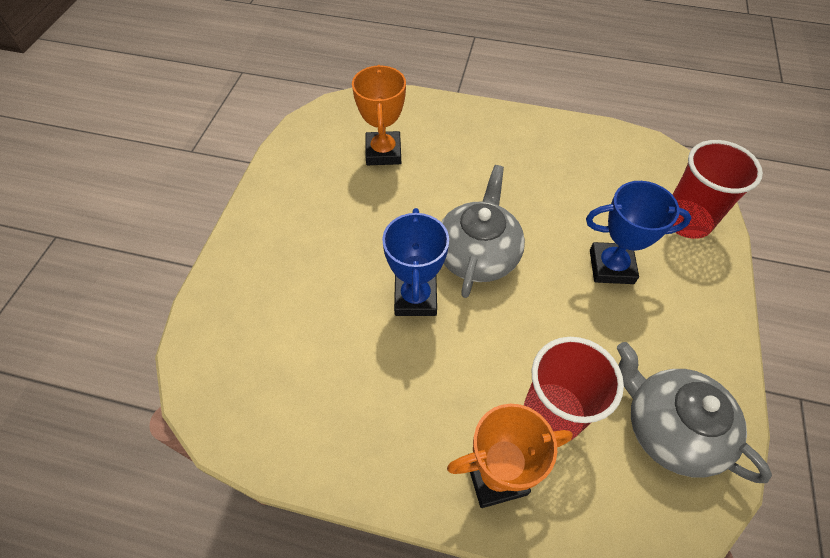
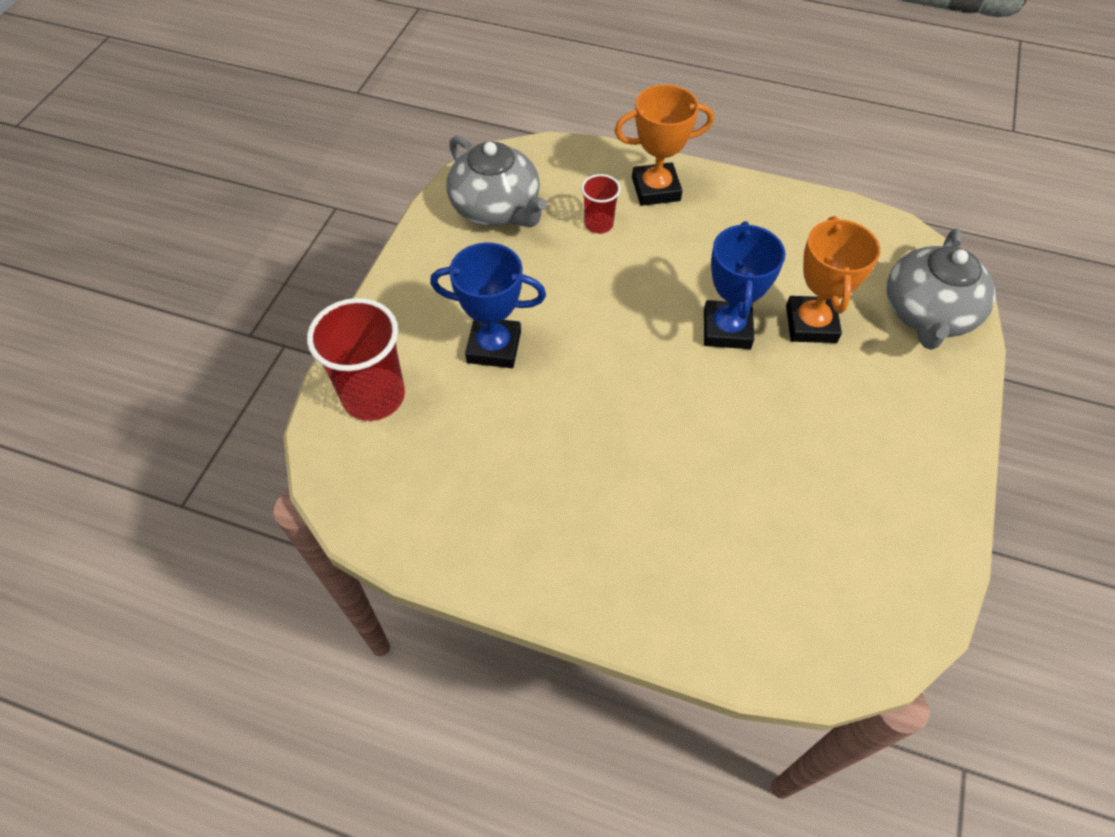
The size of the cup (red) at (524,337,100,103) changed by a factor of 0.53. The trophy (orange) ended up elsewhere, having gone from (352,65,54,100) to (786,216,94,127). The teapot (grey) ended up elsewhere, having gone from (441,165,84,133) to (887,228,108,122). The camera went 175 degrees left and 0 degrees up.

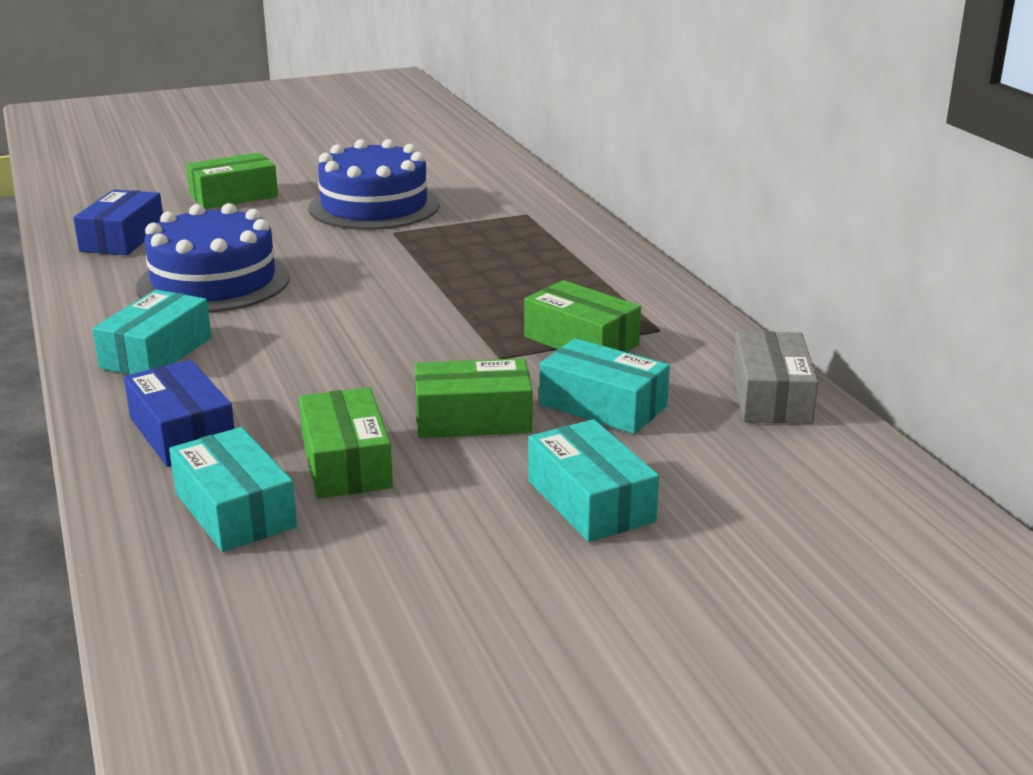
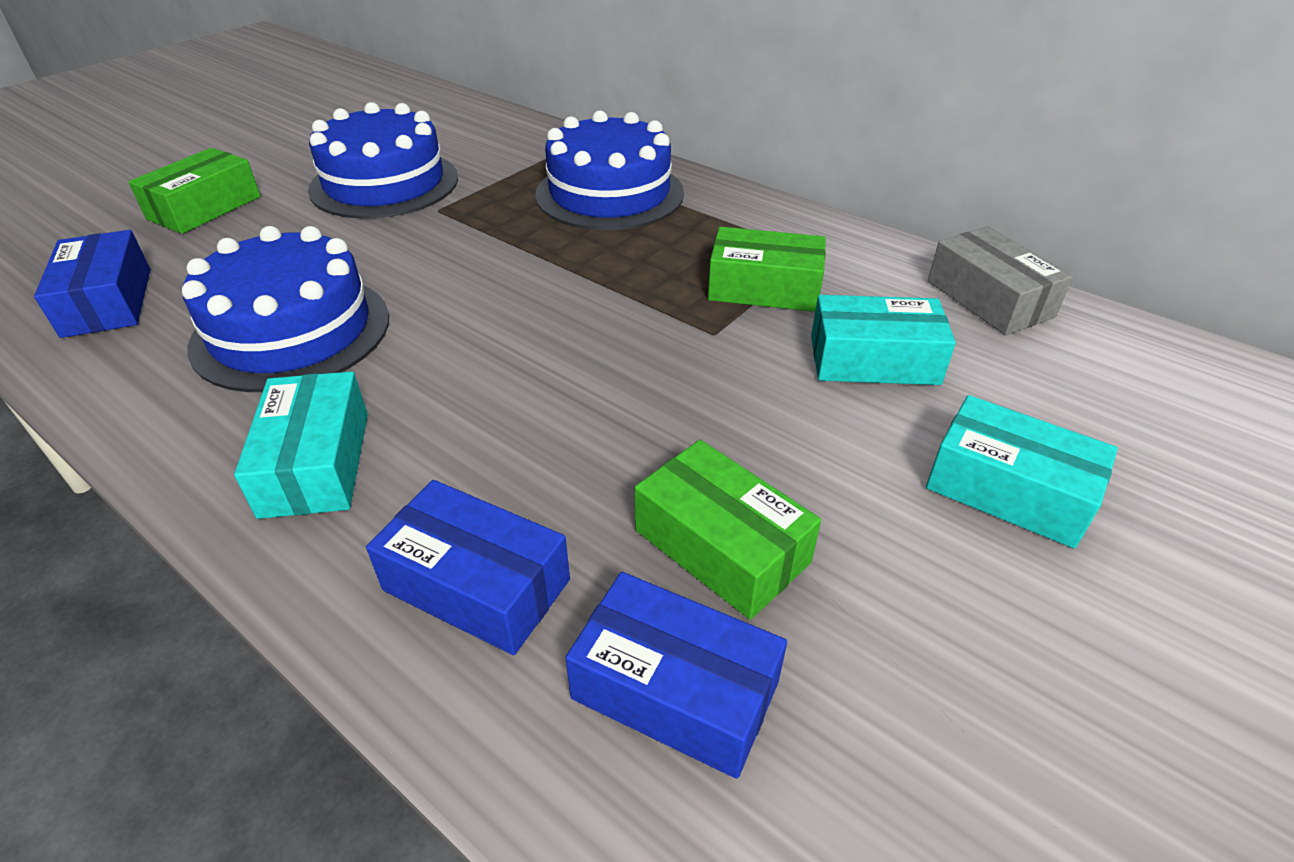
The second view gained the cake (blue) at (535,110,149,120). What was the box (turquoise) at (169,427,128,125) turned into the box (blue) at (565,572,222,207). The second view lost the box (green) at (415,358,118,80). The camera went 30 degrees left and 15 degrees up.

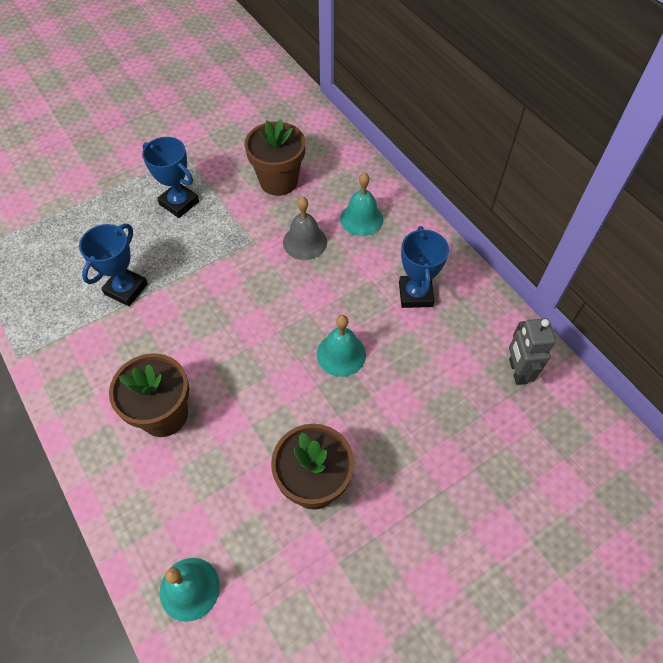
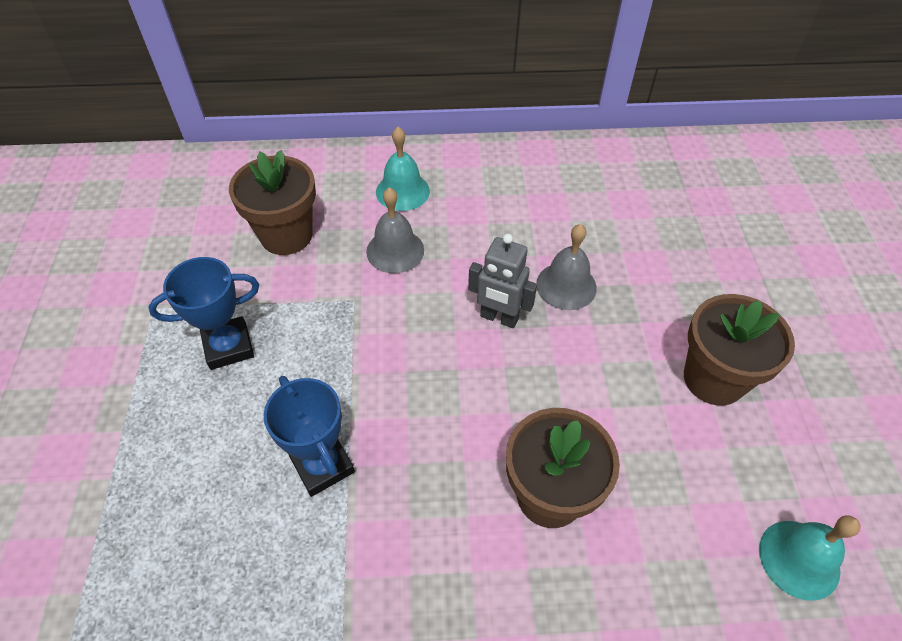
The robot (grey) ended up elsewhere, having gone from (509,318,47,67) to (468,234,69,94). What was the bell (turquoise) at (317,315,49,62) turned into the bell (grey) at (536,224,61,86). The second view lost the trophy (blue) at (399,226,50,82). The camera went 60 degrees left and 5 degrees down.

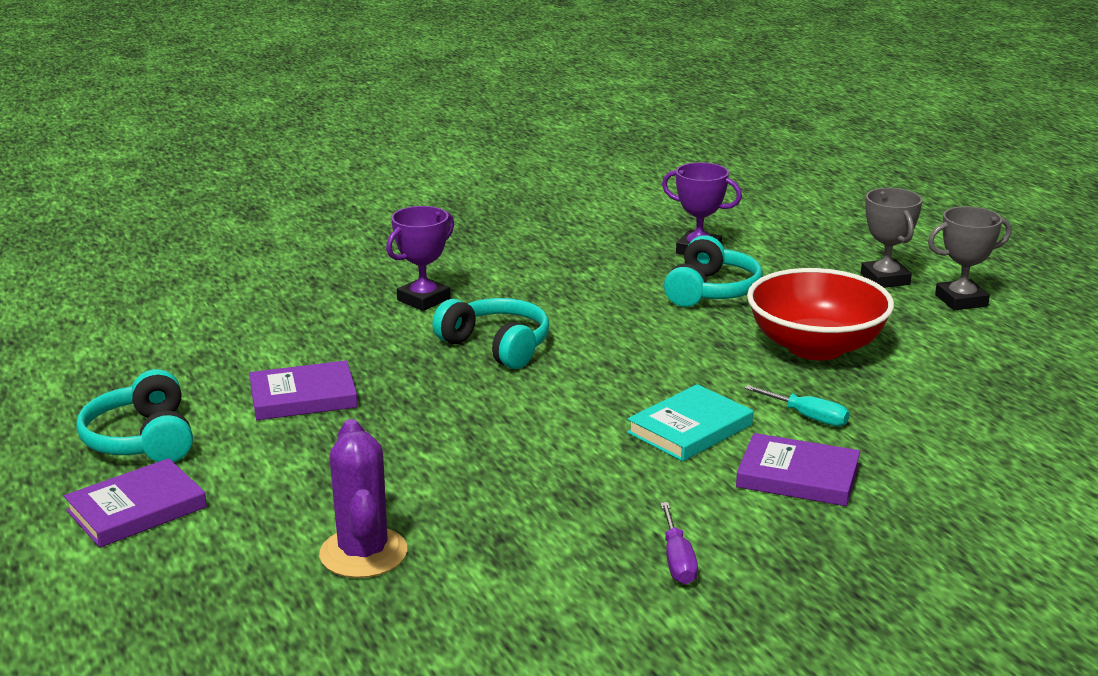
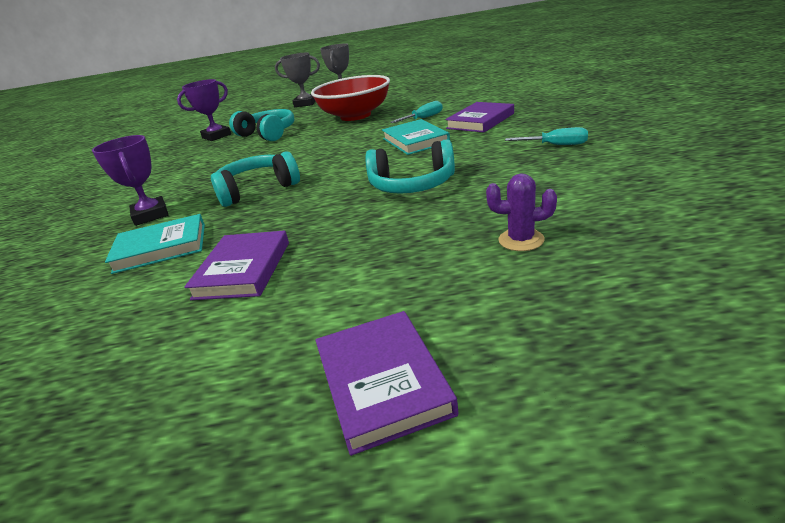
The second view gained the book (turquoise) at (105,214,100,60). The headphones (turquoise) ended up elsewhere, having gone from (76,369,117,93) to (365,139,90,55). The size of the cactus (purple) at (319,419,88,159) changed by a factor of 0.60. What was the screwdriver (purple) at (660,502,38,82) turned into the screwdriver (turquoise) at (505,127,83,18). The camera went 65 degrees left and 5 degrees up.

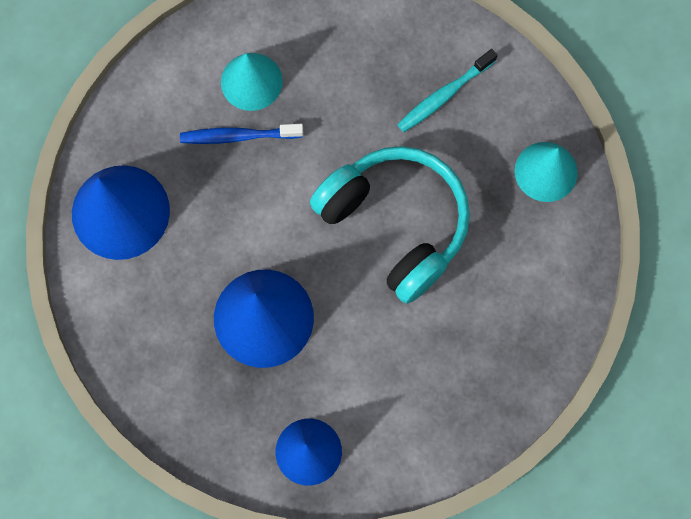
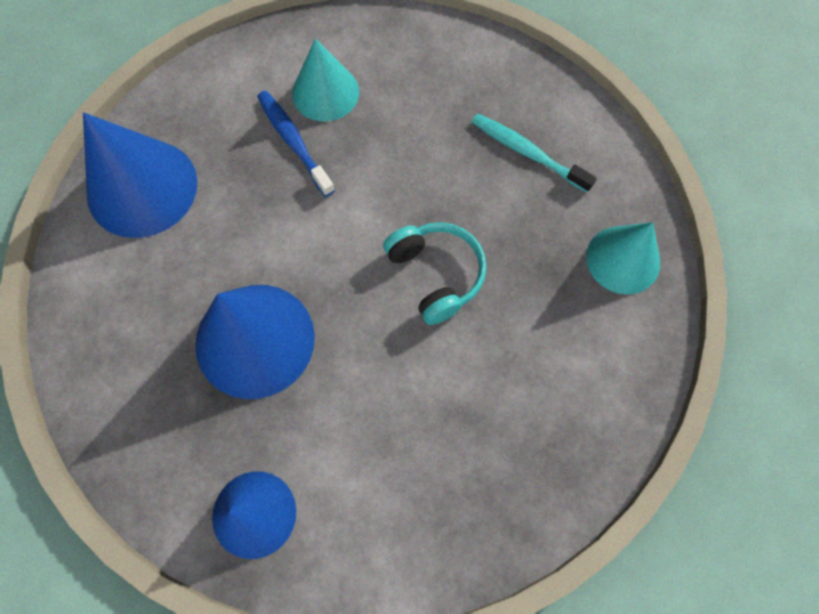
The toothbrush (blue) at (180,124,123,20) ended up facing another way, 45 degrees clockwise from before. The size of the headphones (turquoise) at (310,146,160,158) changed by a factor of 0.57. The toothbrush (turquoise) at (397,49,101,83) ended up facing another way, 60 degrees clockwise from before. The camera went 15 degrees right and 5 degrees down.

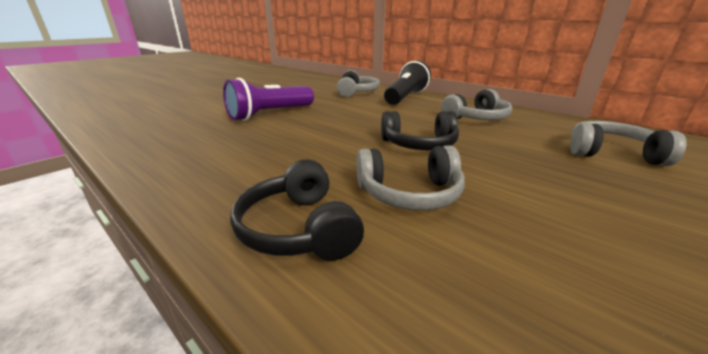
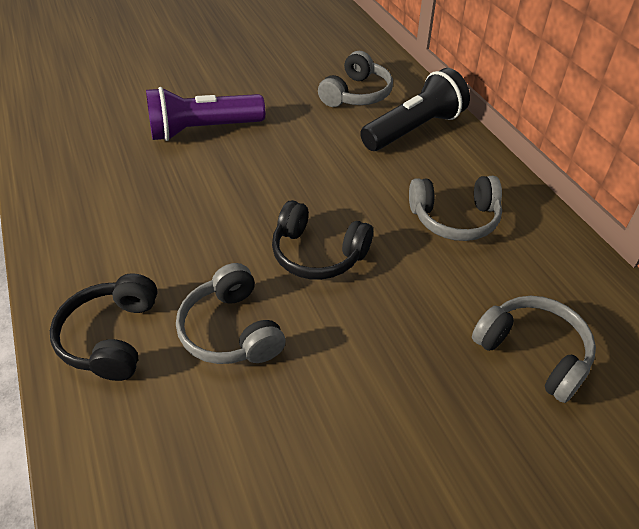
The headphones (grey) at (357,145,108,65) ended up facing another way, 45 degrees clockwise from before. The camera went 25 degrees right and 20 degrees up.

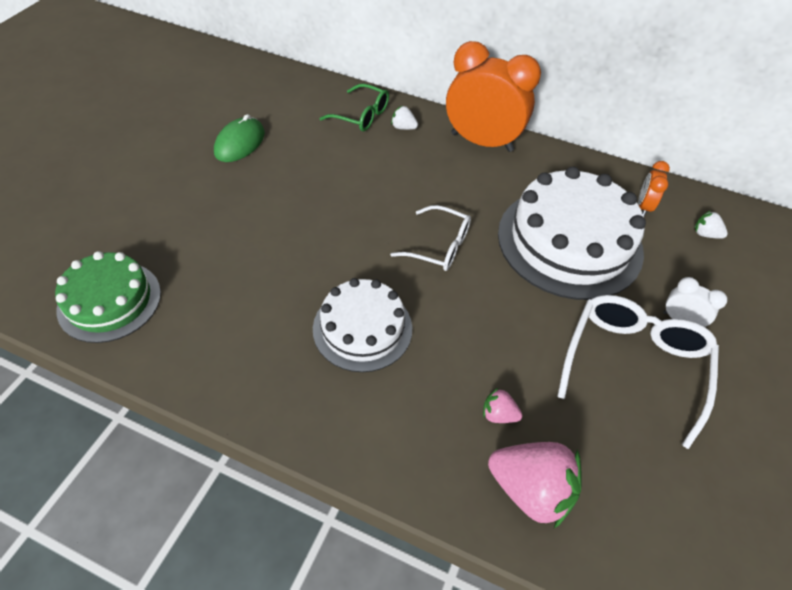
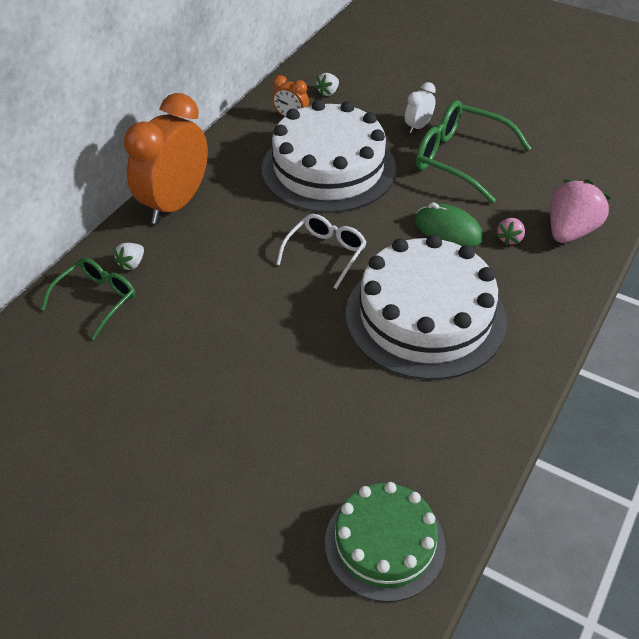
The size of the cake (white) at (313,278,99,94) changed by a factor of 1.65. The mouse (green) ended up elsewhere, having gone from (214,114,51,48) to (415,202,68,45). What was the glasses (white) at (557,295,162,154) turned into the glasses (green) at (416,100,116,103). The camera went 80 degrees left and 5 degrees down.

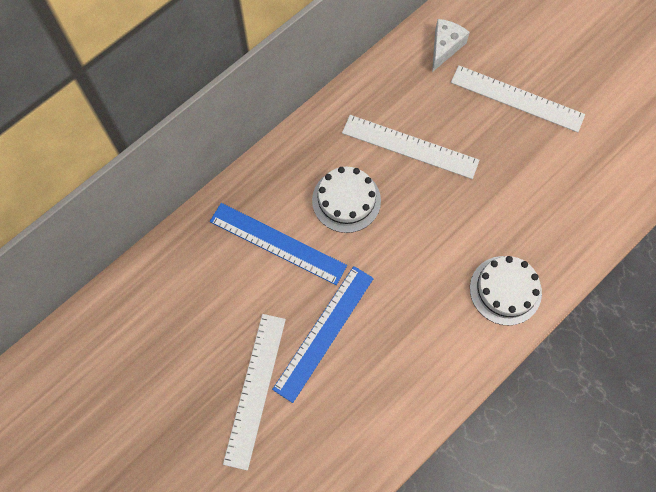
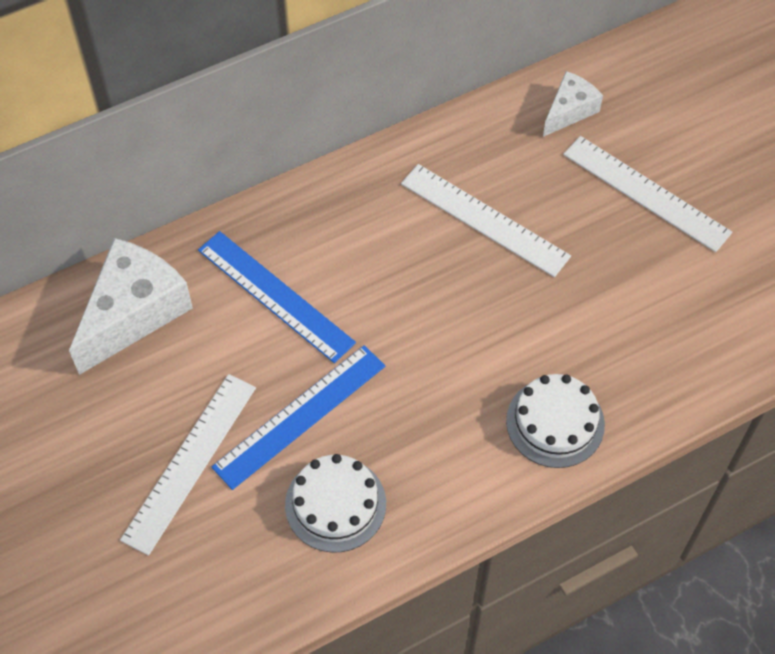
The second view gained the cheese (white) at (69,238,124,137). The cake (white) ended up elsewhere, having gone from (312,167,69,66) to (285,454,101,98). The camera went 15 degrees right and 10 degrees down.

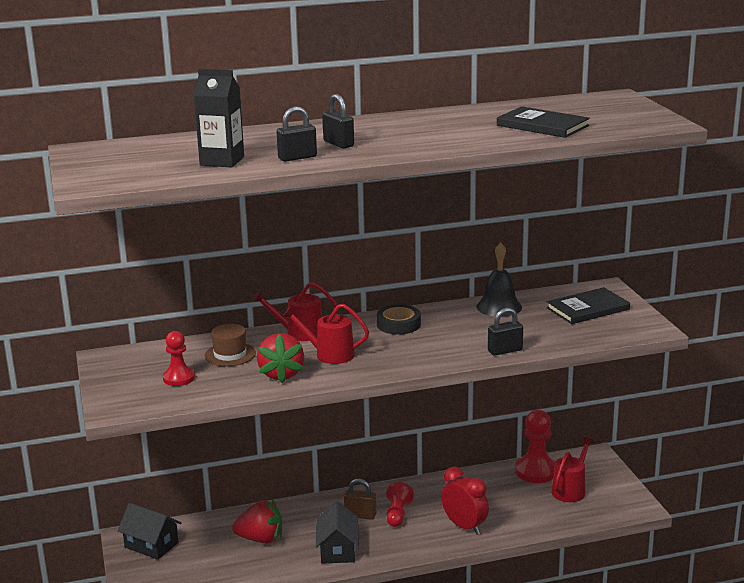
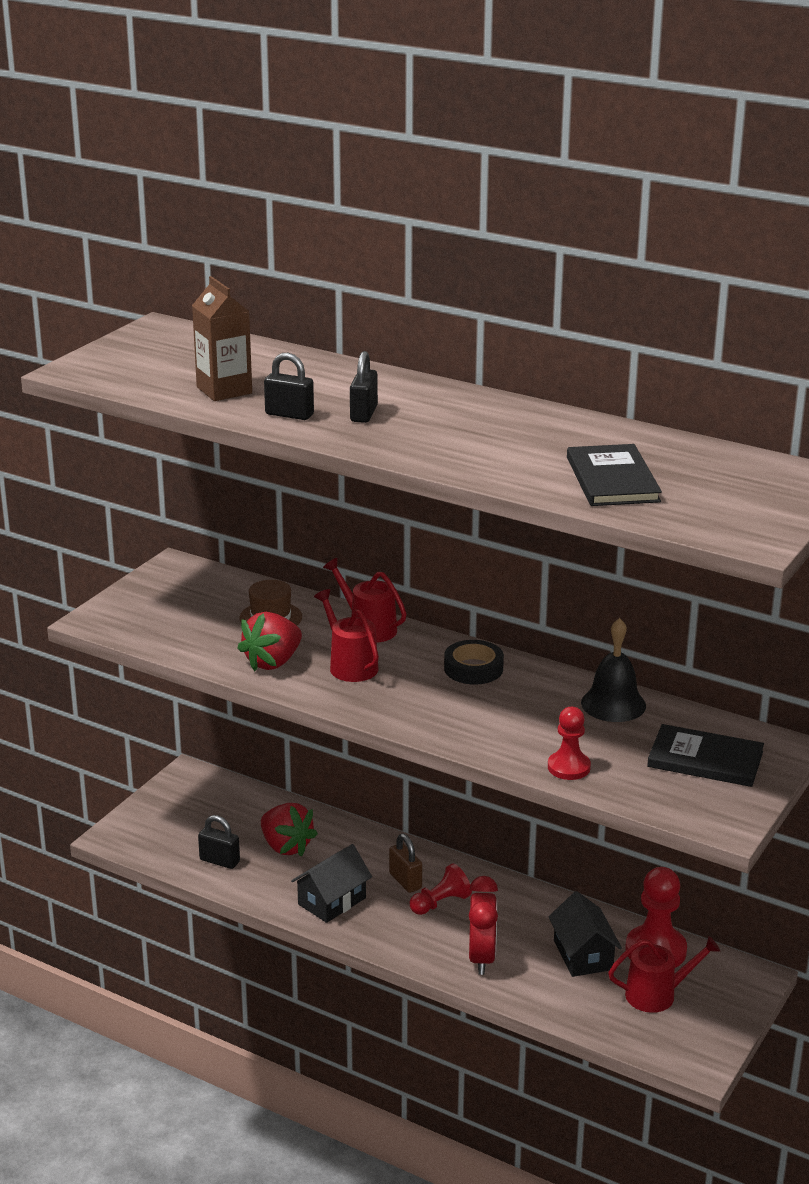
What was the carton (black) at (194,69,50,98) turned into the carton (brown) at (192,276,60,125). The padlock (black) ended up elsewhere, having gone from (488,308,35,48) to (198,815,42,54). The pawn (red) ended up elsewhere, having gone from (163,331,32,55) to (548,707,43,73). The house (black) ended up elsewhere, having gone from (117,503,64,57) to (549,891,73,86). The camera went 45 degrees right and 5 degrees up.

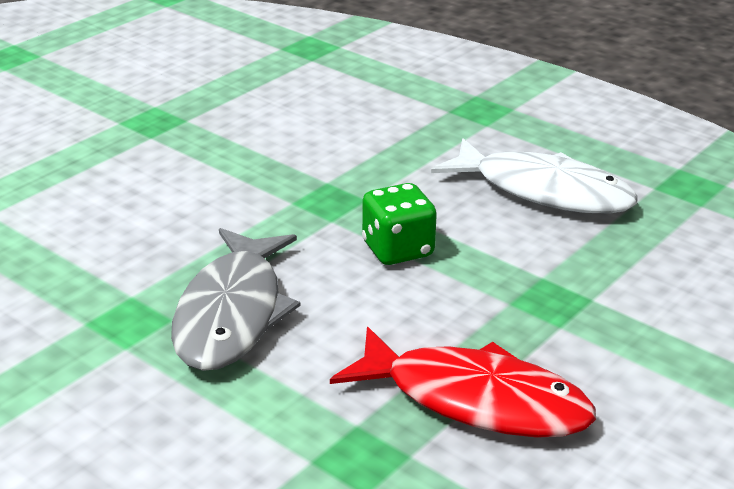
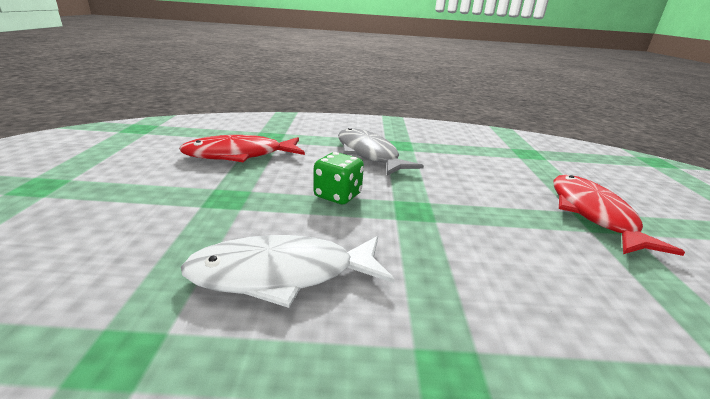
The second view gained the fish (red) at (553,175,132,81). The camera went 140 degrees right and 5 degrees down.

